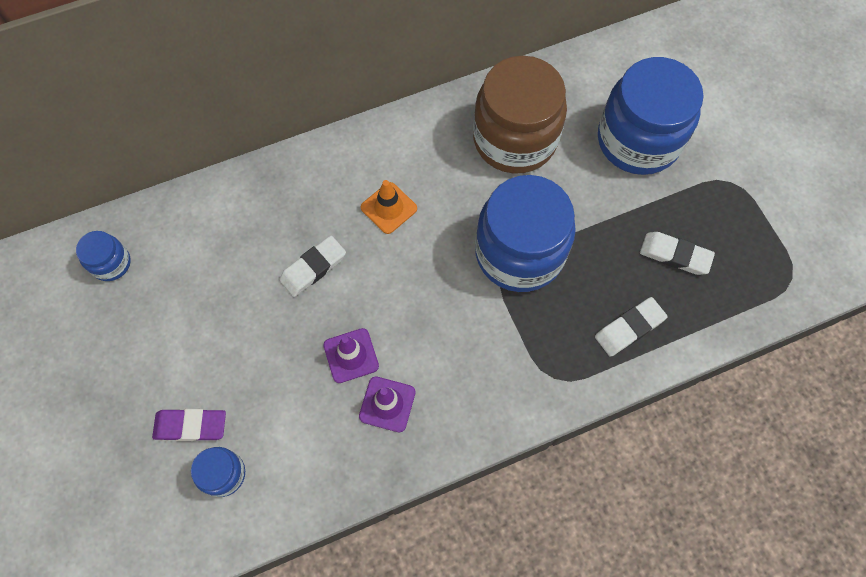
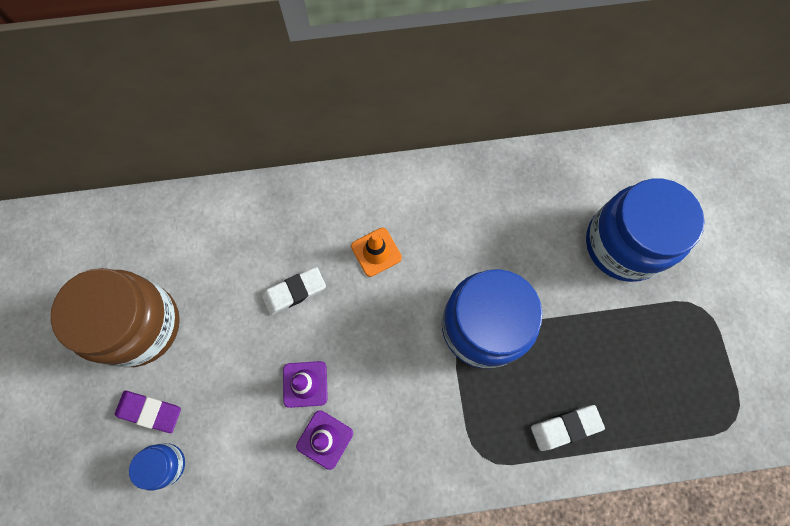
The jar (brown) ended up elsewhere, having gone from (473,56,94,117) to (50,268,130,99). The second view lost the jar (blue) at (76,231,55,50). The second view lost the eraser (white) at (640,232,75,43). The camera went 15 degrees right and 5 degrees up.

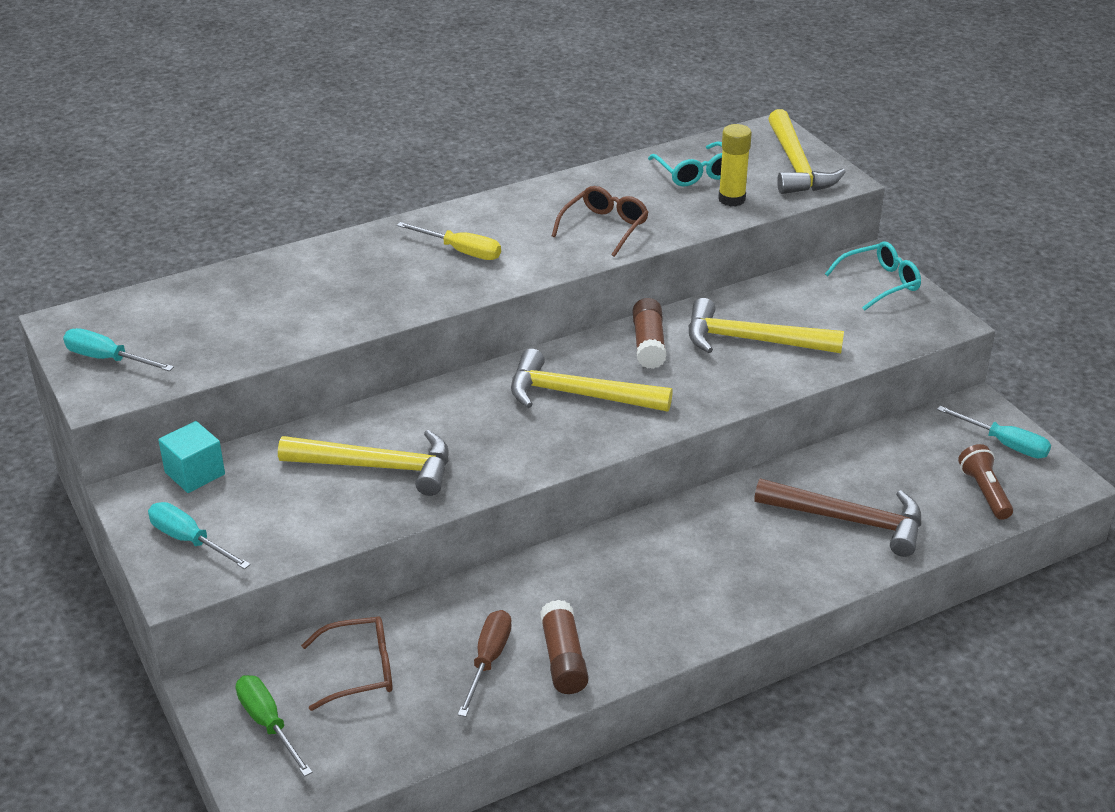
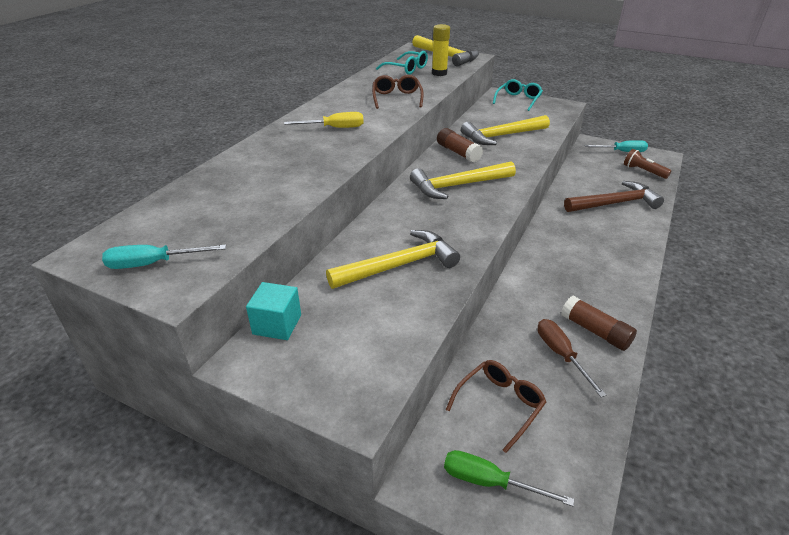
The second view lost the screwdriver (turquoise) at (148,502,103,67). The camera went 35 degrees left and 0 degrees up.

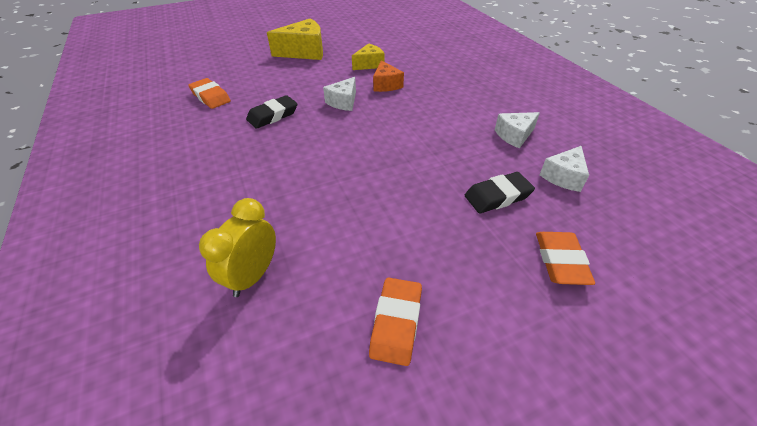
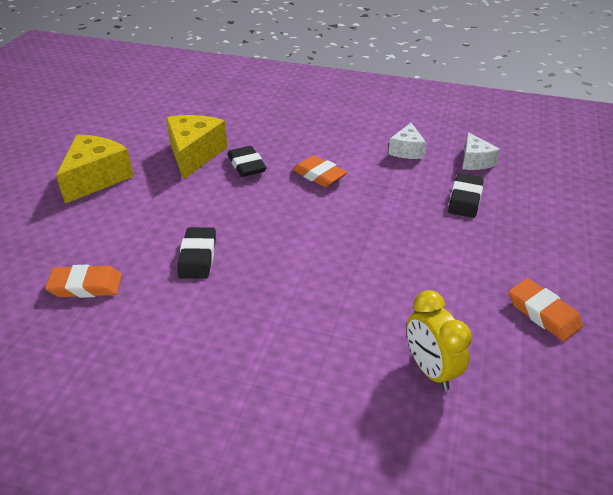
The size of the cheese (yellow) at (352,43,33,27) changed by a factor of 1.68. Where the cheese (orange) stood at (373,60,31,32), the eraser (black) came to stand at (227,146,39,31). The eraser (orange) ended up elsewhere, having gone from (536,232,59,53) to (292,155,55,32). The second view lost the cheese (white) at (323,77,33,34). The camera went 50 degrees left and 5 degrees down.

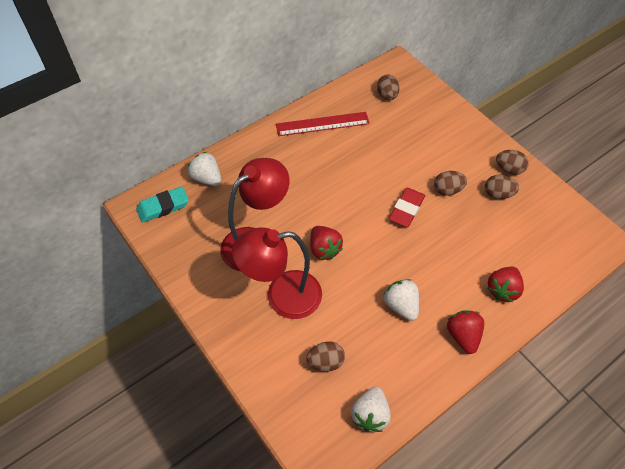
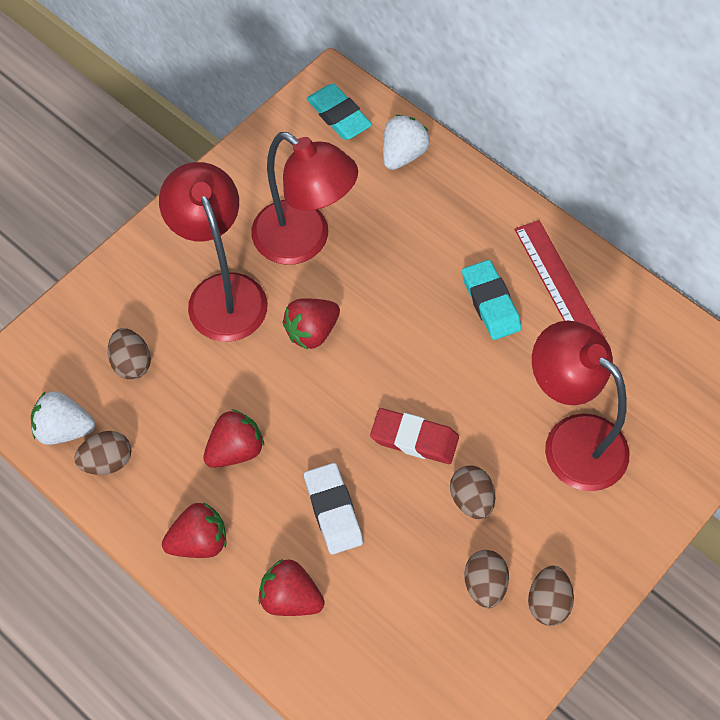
The egg (brown) ended up elsewhere, having gone from (377,75,23,25) to (75,431,57,44). What was the strawberry (white) at (384,279,35,42) turned into the strawberry (red) at (203,409,61,59). The second view gained the eraser (white) at (304,463,59,91). The second view gained the eraser (turquoise) at (462,260,60,80). The second view gained the lamp (red) at (532,320,97,171). The camera went 80 degrees right and 5 degrees up.

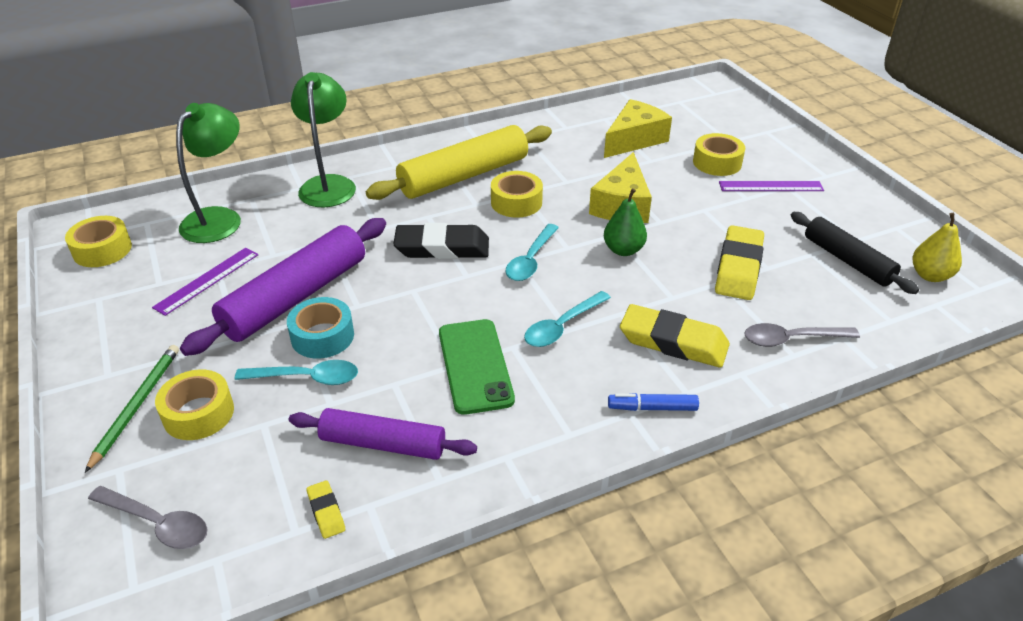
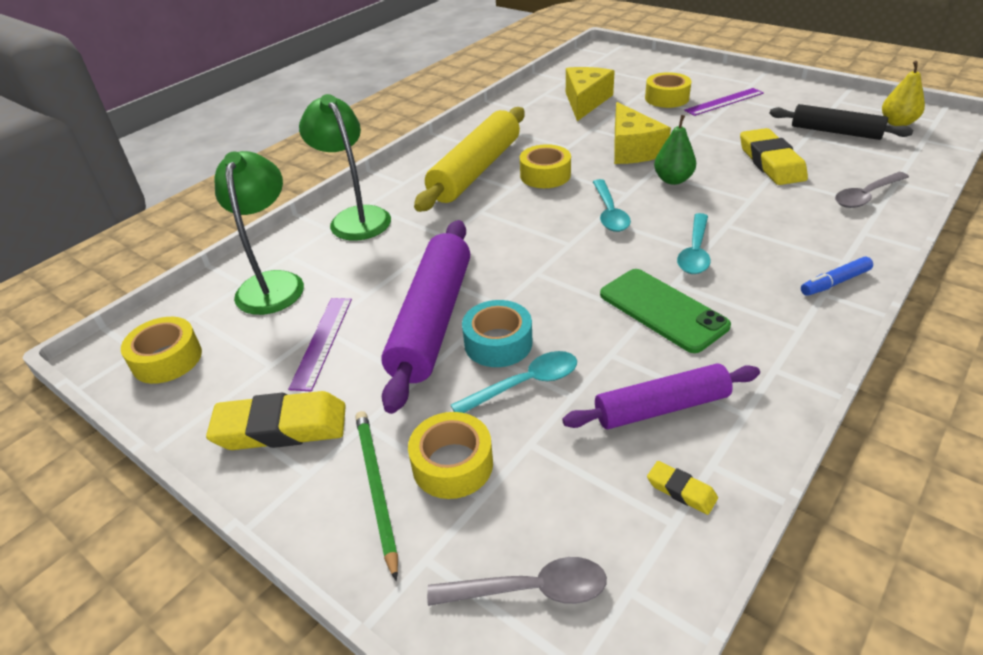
The eraser (yellow) ended up elsewhere, having gone from (620,304,110,63) to (206,391,140,59). The second view lost the eraser (black) at (393,223,96,36). The camera went 25 degrees left and 0 degrees up.

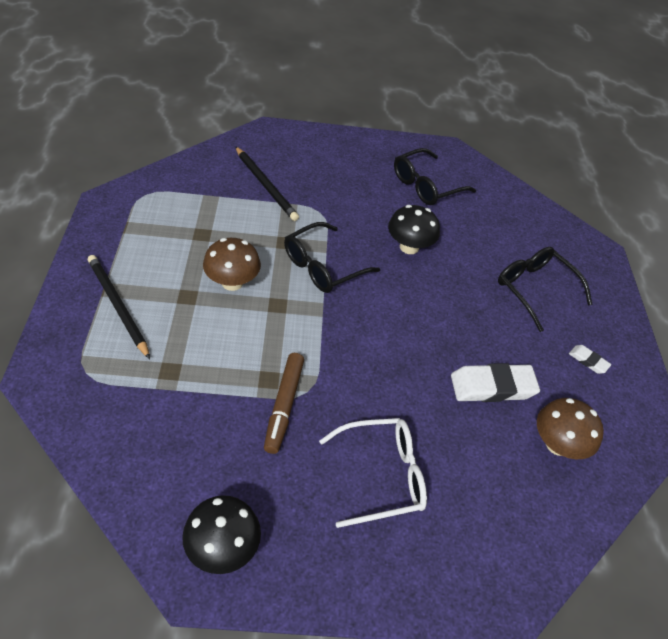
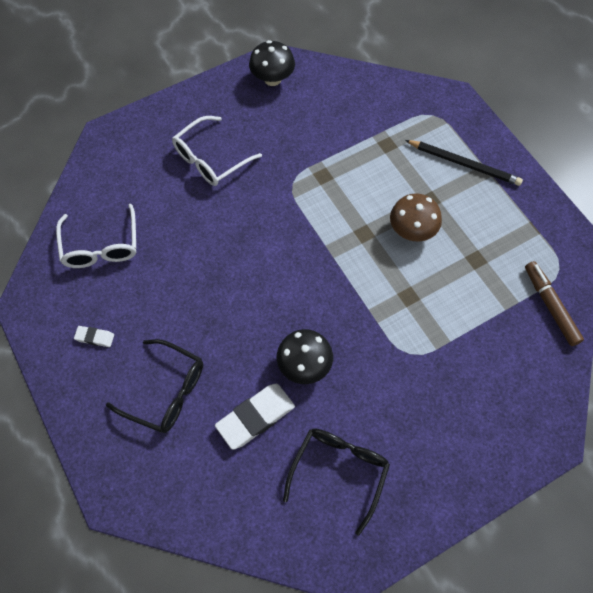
Where the mushroom (brown) stood at (537,398,67,61), the glasses (white) came to stand at (56,204,80,64). The eraser (white) ended up elsewhere, having gone from (451,363,89,39) to (215,384,80,66). The marker (brown) ended up elsewhere, having gone from (264,353,40,101) to (525,261,59,85). The second view lost the pencil (black) at (235,146,64,75). The second view lost the glasses (black) at (284,222,96,71). The camera went 155 degrees right and 15 degrees up.

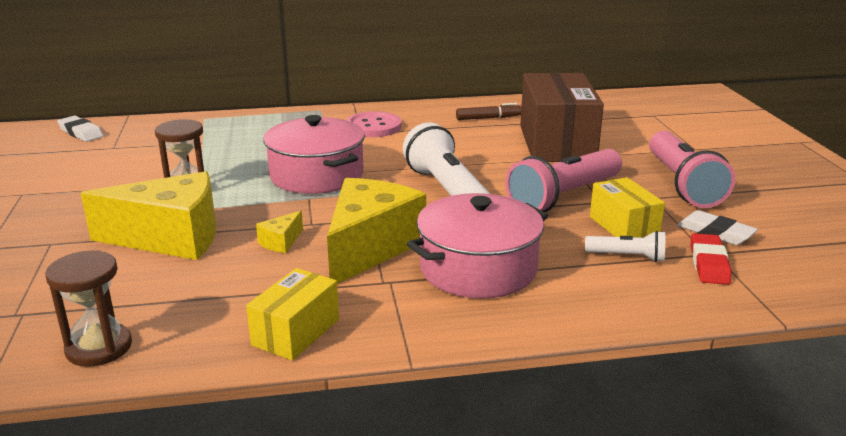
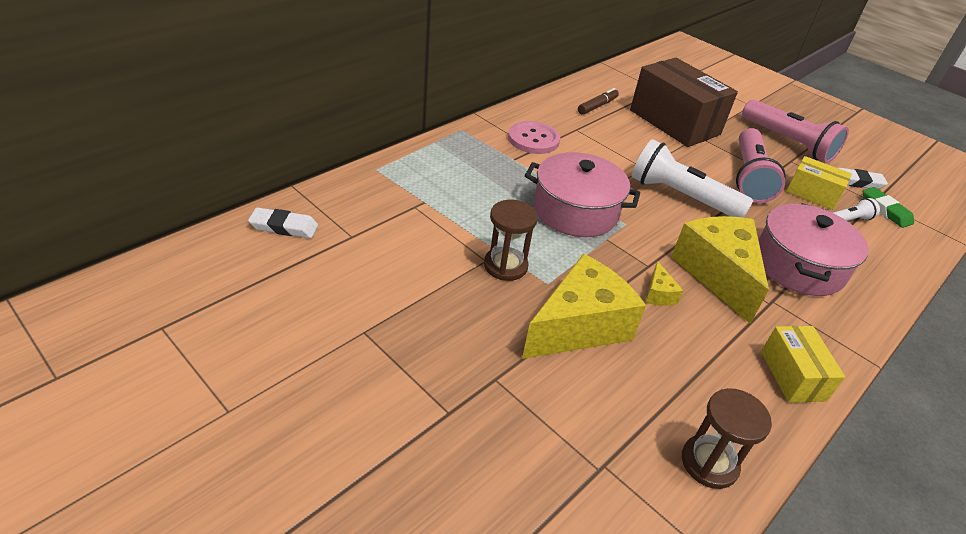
What was the eraser (red) at (691,233,40,52) turned into the eraser (green) at (863,187,51,41). The camera went 40 degrees left and 15 degrees up.

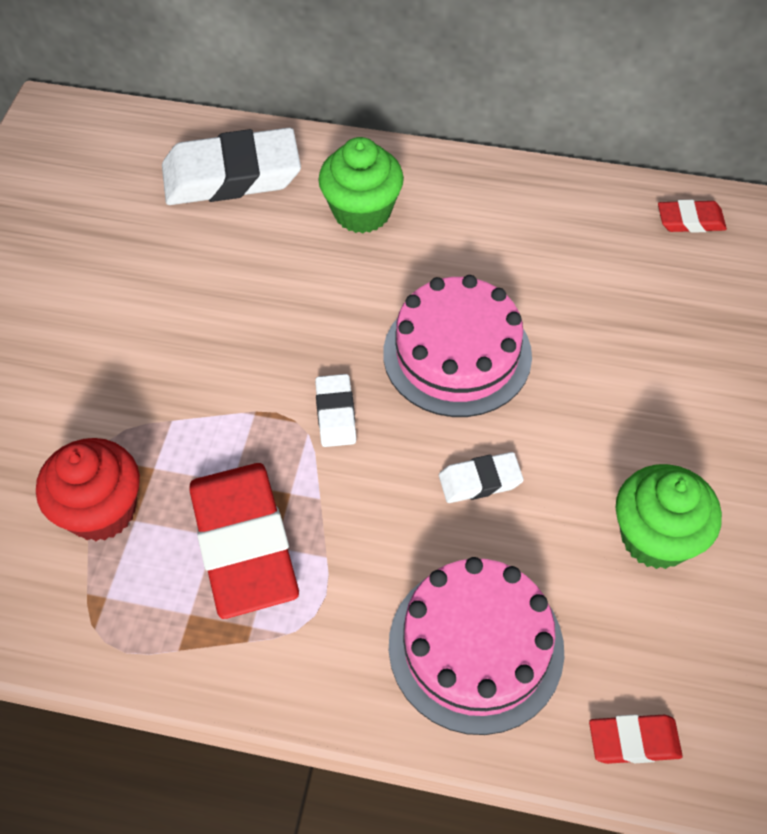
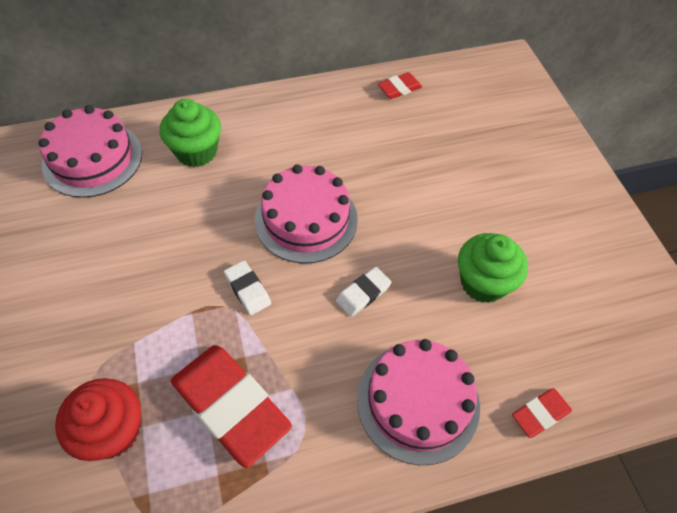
Where the eraser (white) stood at (162,128,139,77), the cake (pink) came to stand at (38,105,104,93). The camera went 30 degrees left and 0 degrees up.

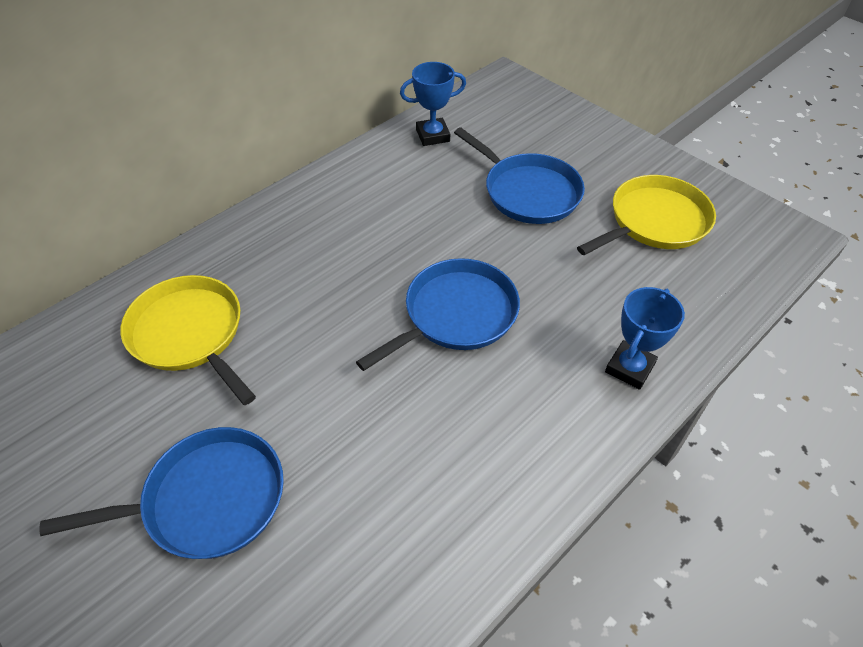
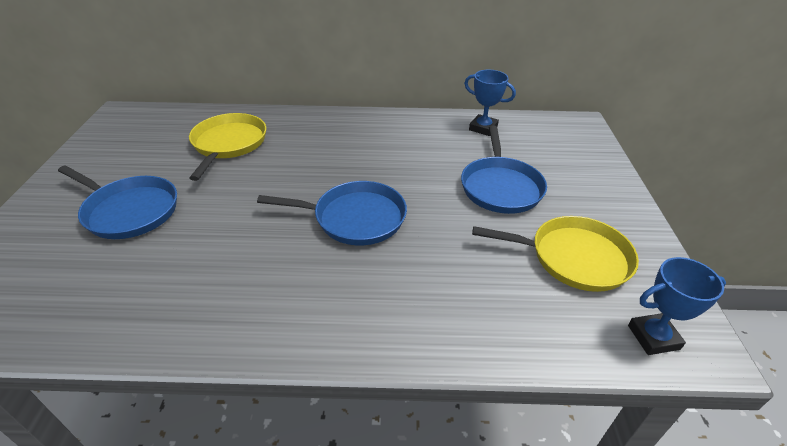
The trophy (blue) ended up elsewhere, having gone from (605,287,80,103) to (628,257,98,98). The camera went 45 degrees right and 10 degrees down.

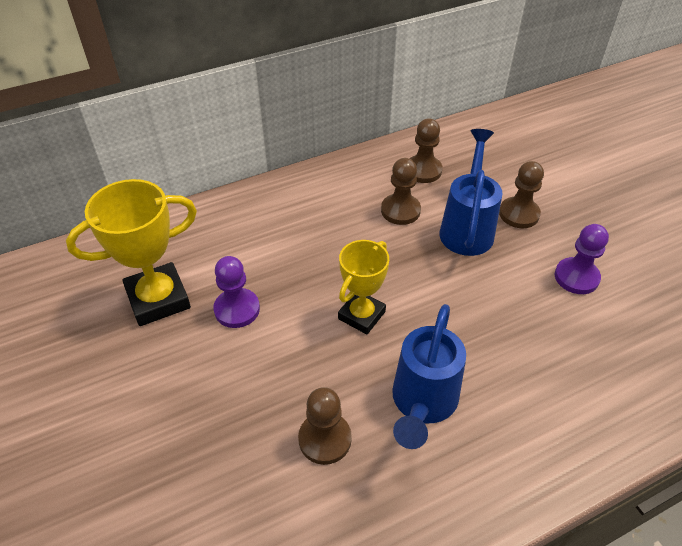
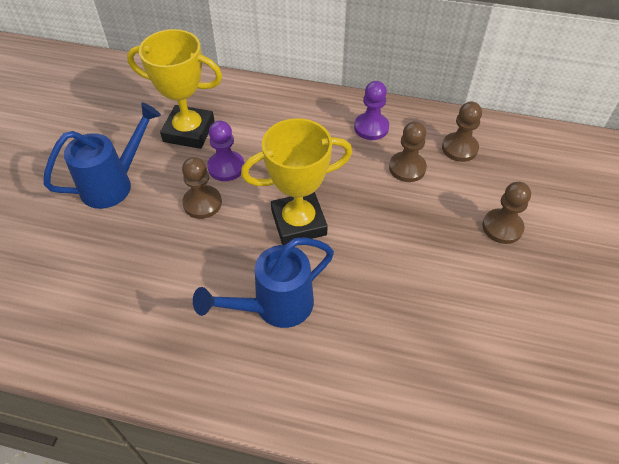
The watering can (blue) ended up elsewhere, having gone from (439,129,64,127) to (44,102,117,107). The pawn (brown) ended up elsewhere, having gone from (298,387,54,78) to (182,157,40,62). The size of the trophy (yellow) at (338,240,51,94) changed by a factor of 1.52. The pawn (purple) ended up elsewhere, having gone from (555,224,54,70) to (354,81,35,59). The camera went 40 degrees right and 5 degrees up.

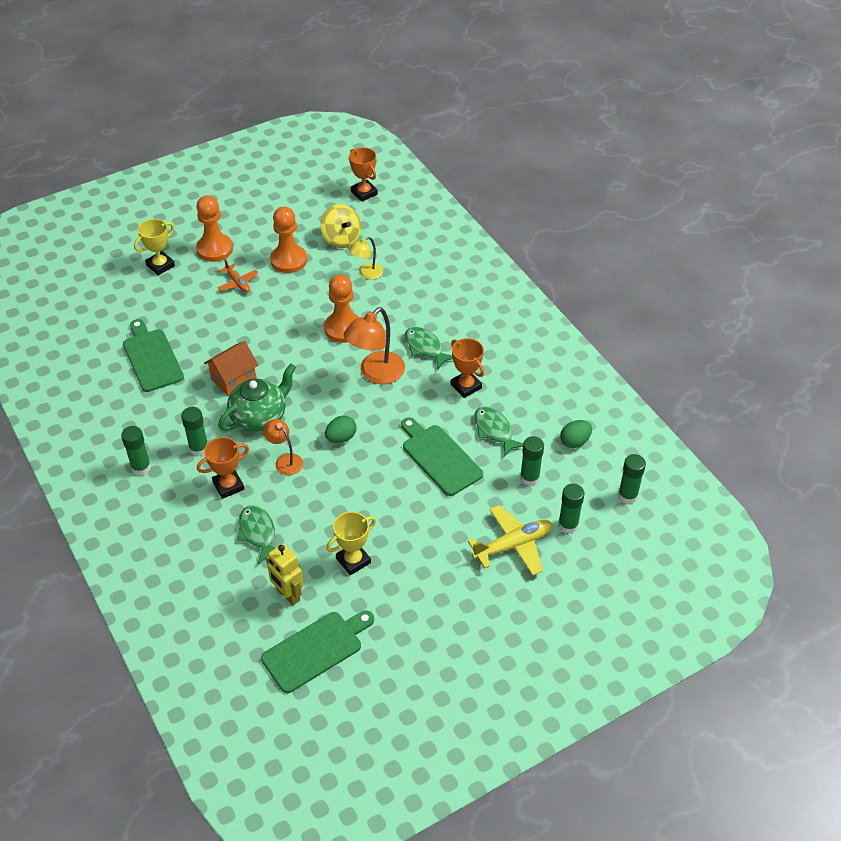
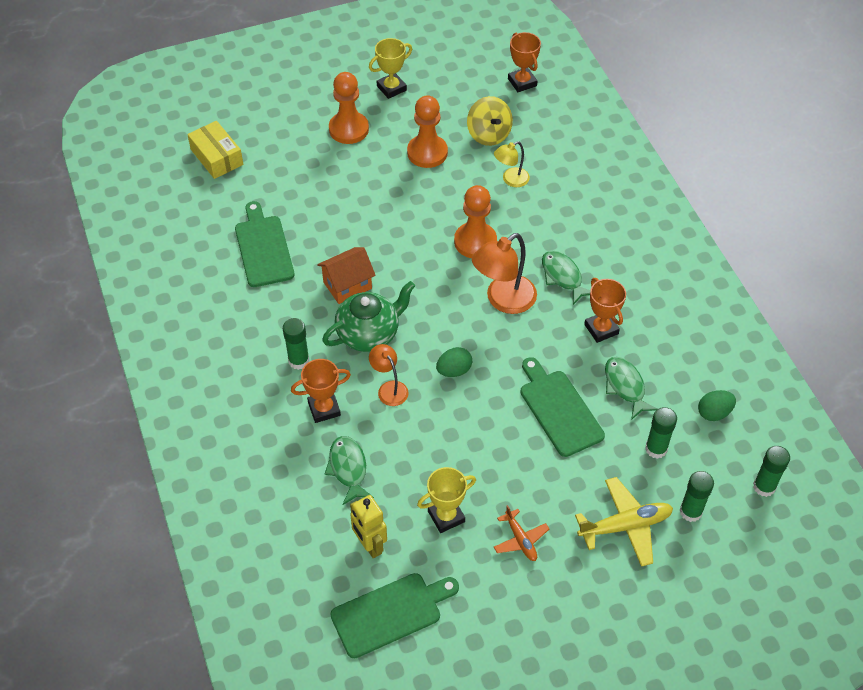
The second view gained the box (yellow) at (187,121,56,58). The trophy (yellow) ended up elsewhere, having gone from (134,219,41,56) to (369,38,43,61). The plane (orange) ended up elsewhere, having gone from (217,259,41,33) to (494,505,55,56). The second view lost the glue stick (green) at (121,426,30,50). The camera went 10 degrees right and 5 degrees up.

